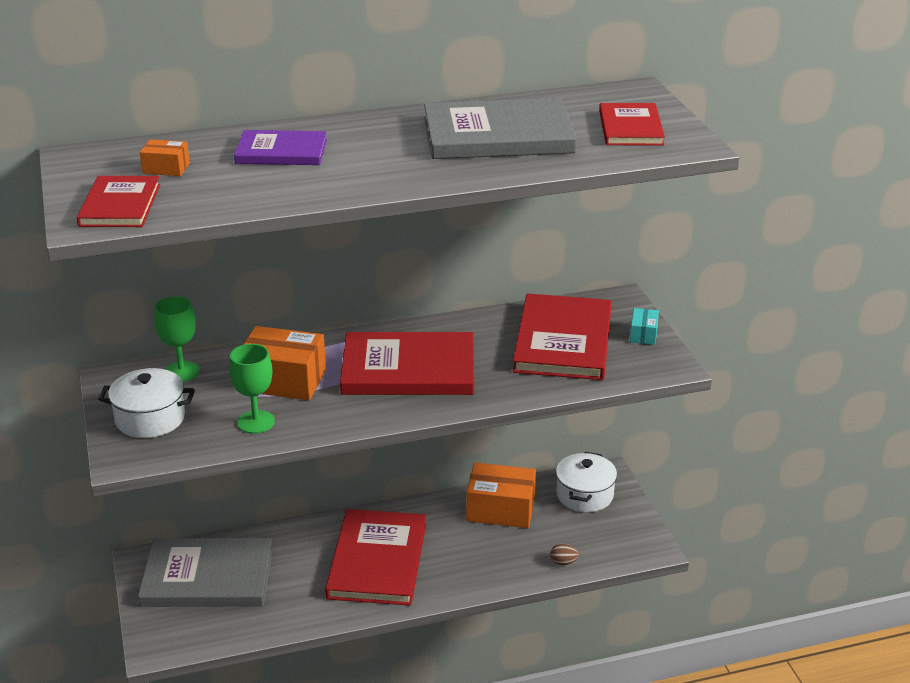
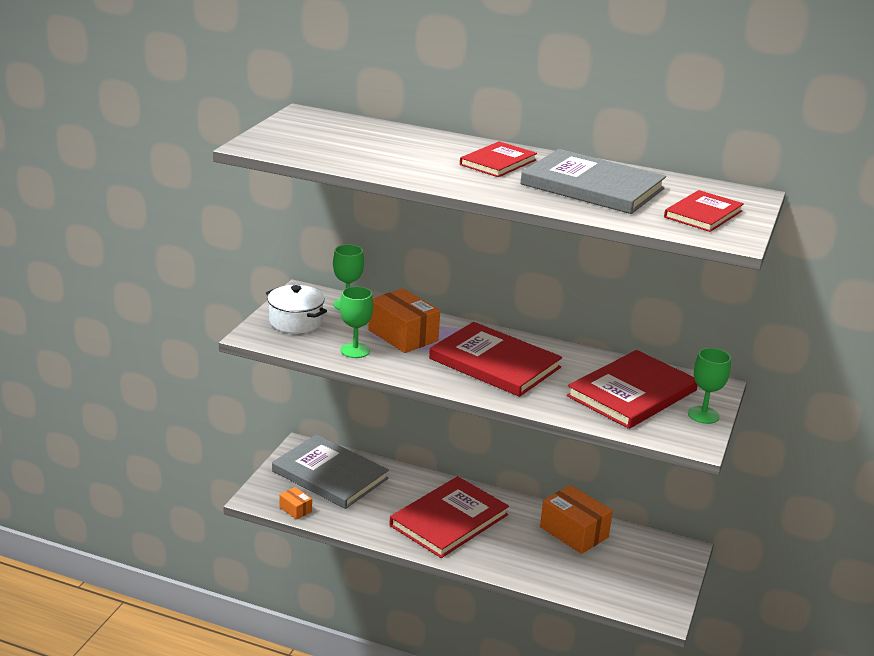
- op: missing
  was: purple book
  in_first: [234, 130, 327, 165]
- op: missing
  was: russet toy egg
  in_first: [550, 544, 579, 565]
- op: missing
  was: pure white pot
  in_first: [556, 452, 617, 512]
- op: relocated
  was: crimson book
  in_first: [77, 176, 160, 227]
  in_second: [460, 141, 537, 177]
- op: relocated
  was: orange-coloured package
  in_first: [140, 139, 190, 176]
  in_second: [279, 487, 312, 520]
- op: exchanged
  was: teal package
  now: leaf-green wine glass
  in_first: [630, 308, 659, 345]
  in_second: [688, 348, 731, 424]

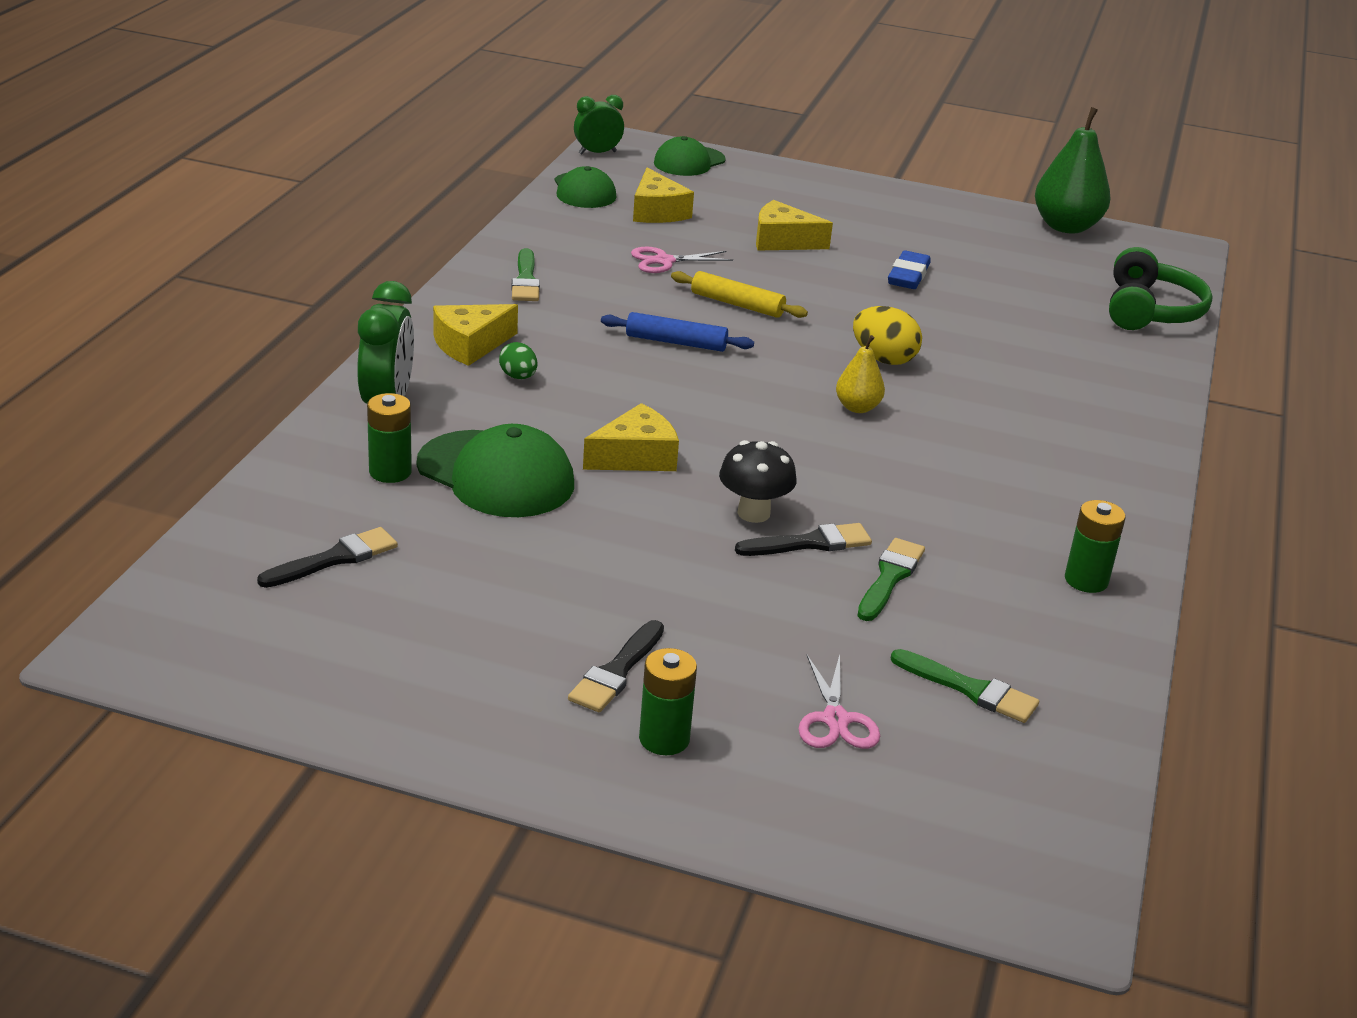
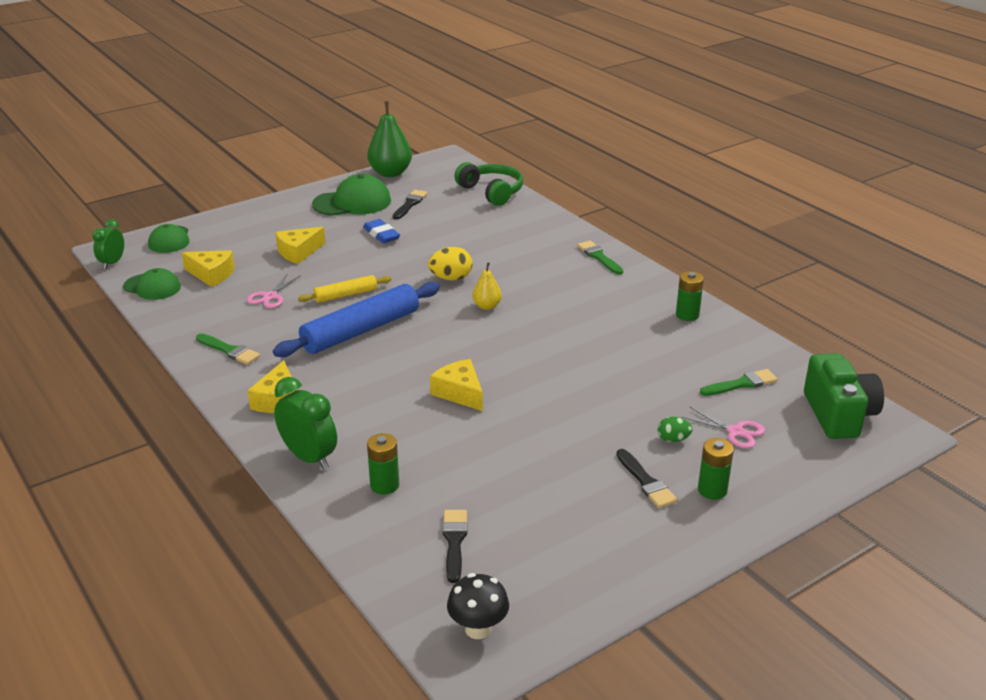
- op: appeared
  now: leaf-green camera
  in_second: [804, 353, 884, 439]
- op: relocated
  was: leaf-green baseball cap
  in_first: [417, 424, 574, 517]
  in_second: [312, 174, 391, 216]
- op: relocated
  was: leaf-green toy egg
  in_first: [499, 342, 537, 379]
  in_second: [658, 417, 693, 442]
- op: relocated
  was: jet-black toadstool
  in_first: [719, 440, 797, 523]
  in_second: [447, 573, 509, 639]
- op: relocated
  was: jet-black paint brush
  in_first: [735, 523, 872, 556]
  in_second: [393, 190, 428, 220]
- op: relocated
  was: leaf-green paint brush
  in_first: [857, 538, 925, 621]
  in_second: [577, 241, 623, 275]
- op: spun
  was: yellow piece of cheese
  in_first: [583, 403, 679, 471]
  in_second: [430, 359, 483, 411]
  clockwise: -45
- op: size
  was: cobalt dough roller
  in_first: [601, 312, 754, 352]
  in_second: [273, 282, 440, 357]
  ratio: 1.92

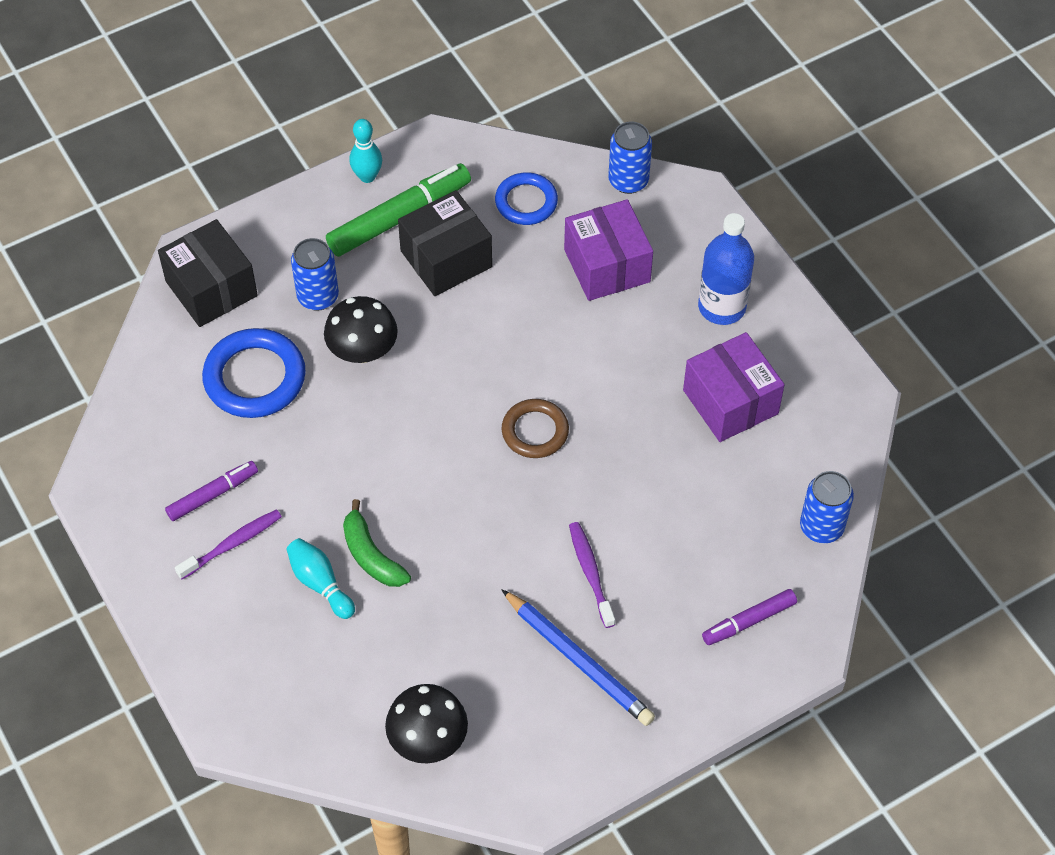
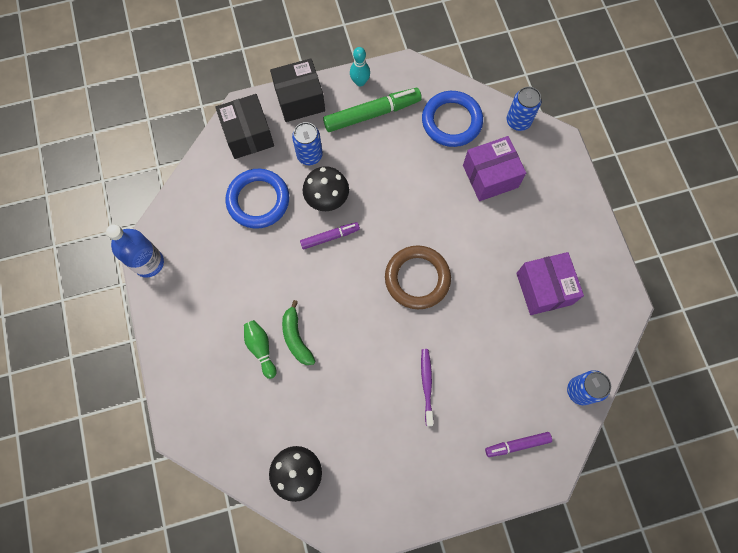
- op: missing
  was: purple tooth brush
  in_first: [175, 509, 282, 580]
- op: missing
  was: cobalt wooden pencil
  in_first: [501, 589, 655, 726]
- op: relocated
  was: purple felt pen
  in_first: [165, 461, 258, 521]
  in_second: [300, 222, 360, 249]
- op: relocated
  was: jet-black package
  in_first: [398, 190, 492, 296]
  in_second: [270, 58, 325, 122]
- op: relocated
  was: cobalt flask
  in_first: [698, 213, 754, 325]
  in_second: [106, 224, 164, 278]
- op: colour
  was: teal bowling pin
  now: leaf-green bowling pin
  in_first: [286, 538, 355, 619]
  in_second: [244, 320, 277, 379]
- op: spun
  was: purple package
  in_first: [564, 199, 653, 301]
  in_second: [463, 136, 526, 201]
  clockwise: 75
- op: size
  was: cobalt hoop
  in_first: [495, 172, 558, 225]
  in_second: [422, 91, 483, 147]
  ratio: 1.55
- op: size
  was: russet hoop
  in_first: [502, 399, 569, 458]
  in_second: [385, 245, 451, 309]
  ratio: 1.55

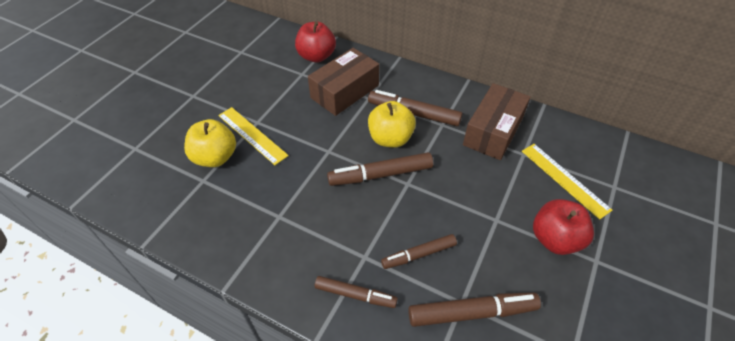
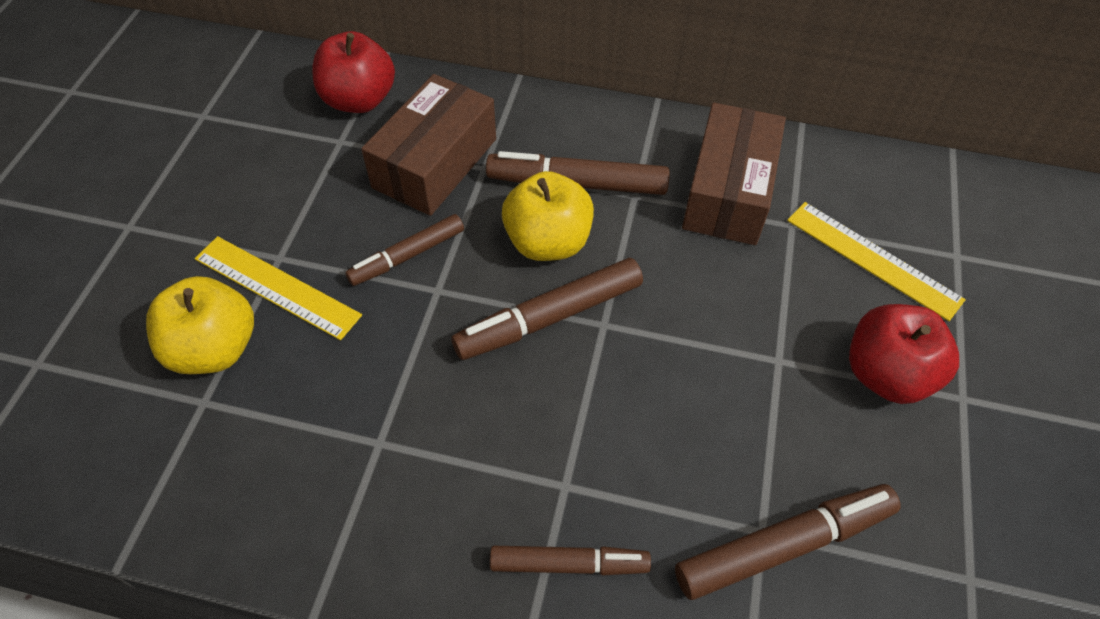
- op: relocated
  was: russet felt pen
  in_first: [381, 234, 457, 269]
  in_second: [345, 214, 464, 286]

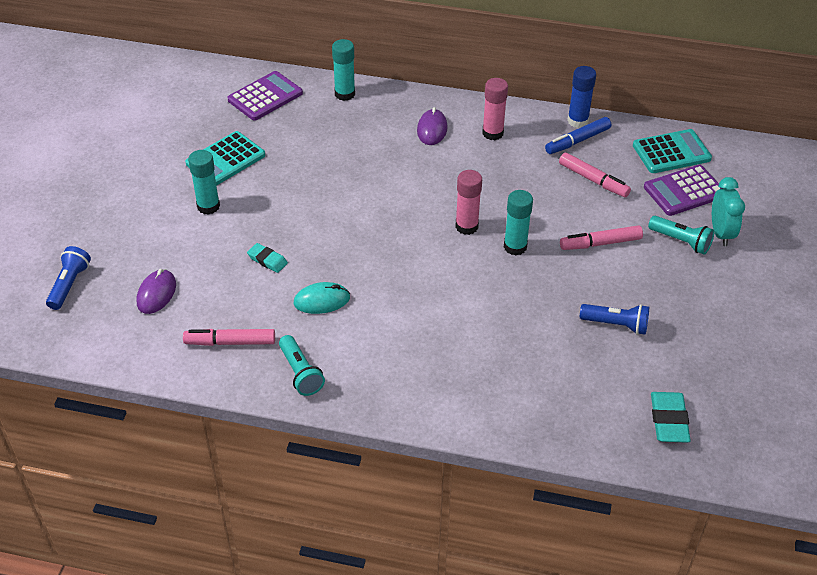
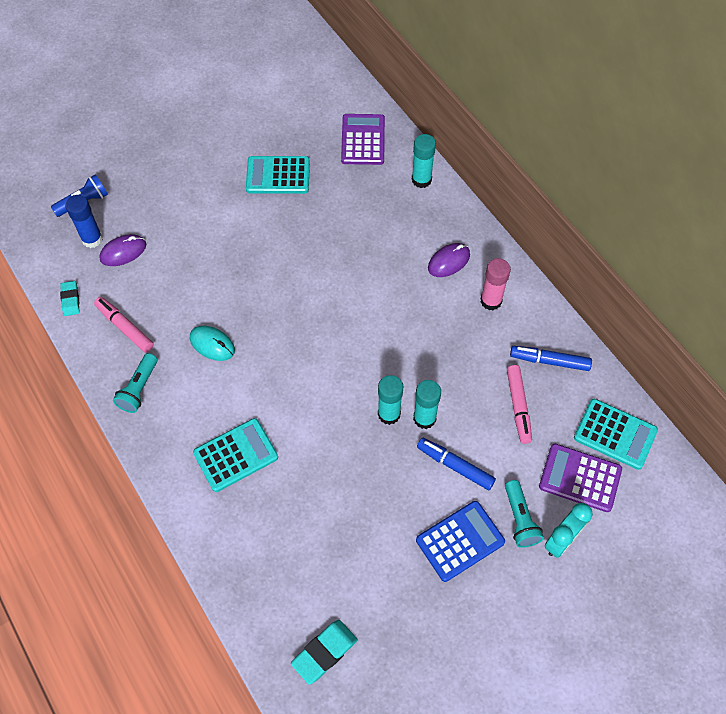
- op: missing
  was: rose-pink glue
  in_first: [455, 170, 482, 235]
- op: missing
  was: cobalt pocket torch
  in_first: [580, 304, 649, 335]
- op: appeared
  now: teal calculator
  in_second: [193, 418, 278, 492]
- op: appeared
  now: cobalt calculator
  in_second: [416, 501, 505, 582]
- op: relocated
  was: teal glue
  in_first: [188, 150, 220, 215]
  in_second: [413, 380, 441, 429]
- op: relocated
  was: teal pencil eraser
  in_first: [247, 243, 288, 273]
  in_second: [60, 281, 80, 316]
- op: relocated
  was: cobalt glue
  in_first: [567, 66, 596, 128]
  in_second: [65, 195, 103, 248]
- op: colour
  was: rose-pink felt pen
  now: cobalt felt pen
  in_first: [560, 225, 643, 250]
  in_second: [417, 438, 496, 490]
- op: spun
  was: purple calculator
  in_first: [227, 71, 303, 121]
  in_second: [341, 114, 385, 165]
  clockwise: -90

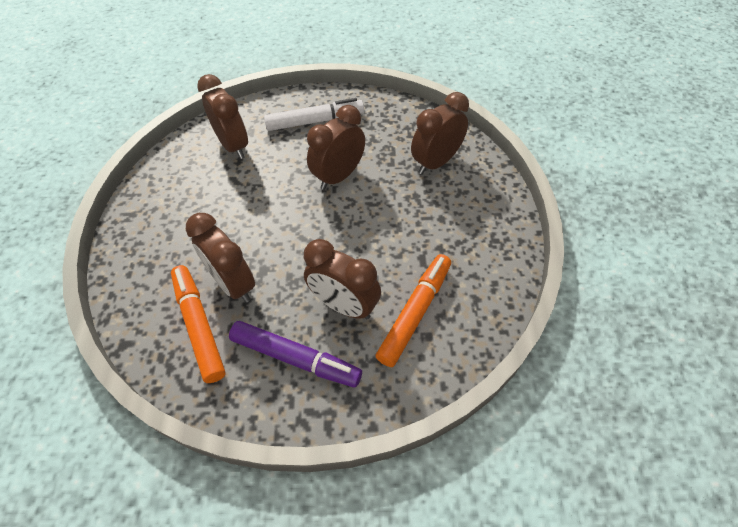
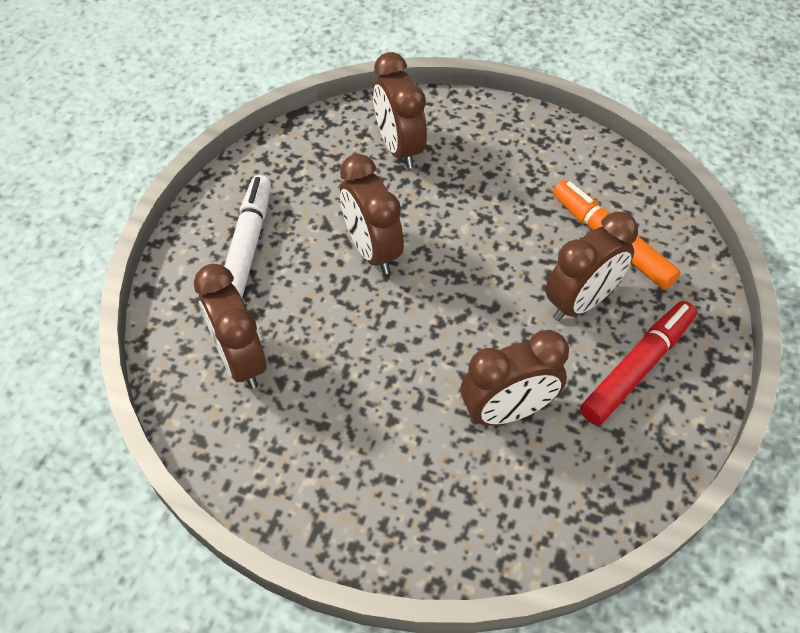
- op: missing
  was: orange-coloured felt pen
  in_first: [171, 265, 225, 383]
- op: colour
  was: purple felt pen
  now: crimson felt pen
  in_first: [229, 321, 362, 388]
  in_second: [580, 301, 697, 425]
- op: spun
  was: russet clock
  in_first: [197, 74, 248, 159]
  in_second: [194, 264, 267, 389]
  clockwise: -105

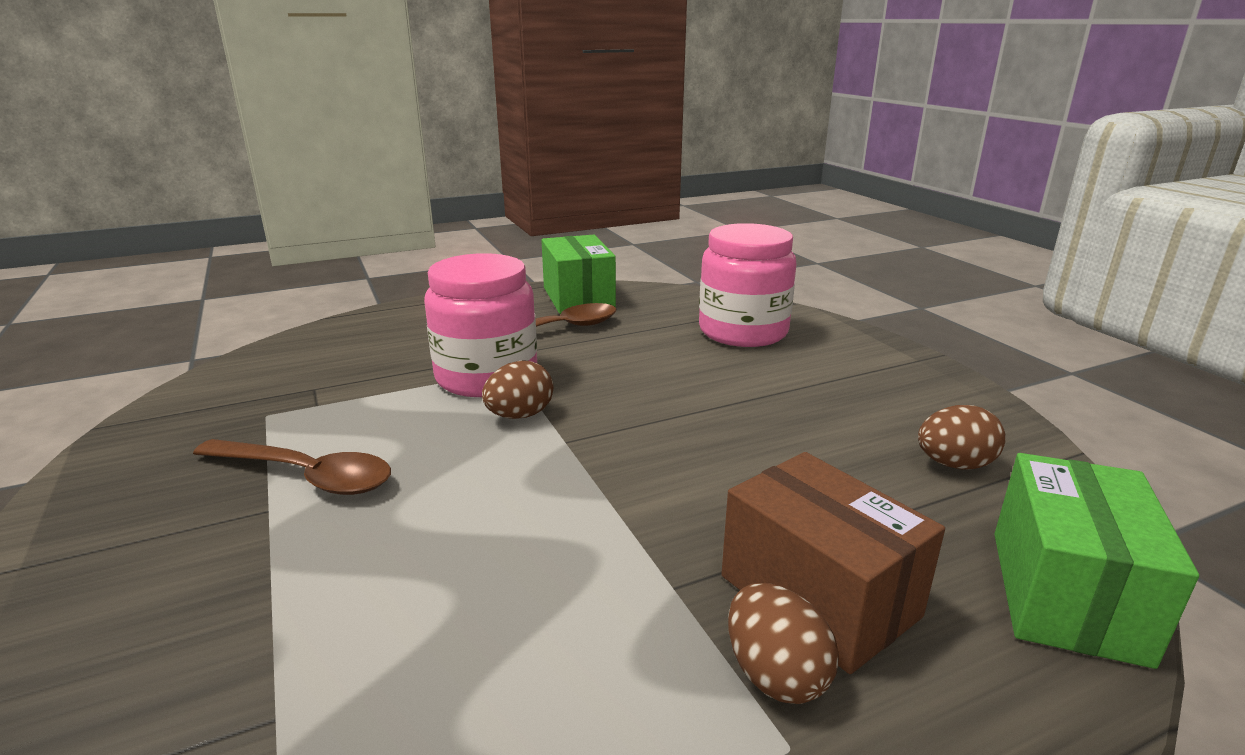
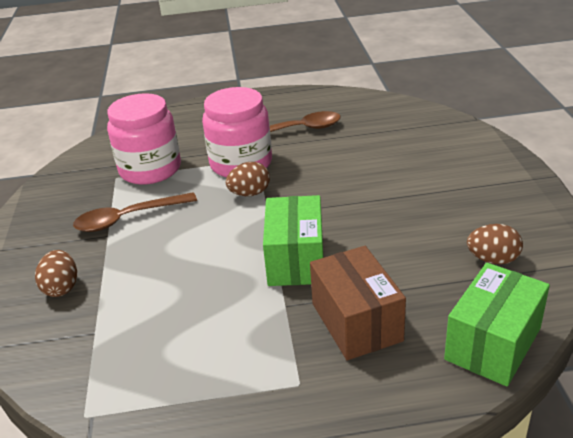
- op: relocated
  was: leaf-green package
  in_first: [542, 235, 616, 314]
  in_second: [263, 195, 323, 286]
- op: relocated
  was: rose-pink jam jar
  in_first: [699, 223, 796, 347]
  in_second: [107, 93, 181, 185]
- op: relocated
  was: russet toy egg
  in_first: [728, 583, 839, 704]
  in_second: [35, 250, 77, 297]
- op: spun
  was: russet teaspoon
  in_first: [193, 439, 391, 495]
  in_second: [73, 192, 197, 232]
  clockwise: 120

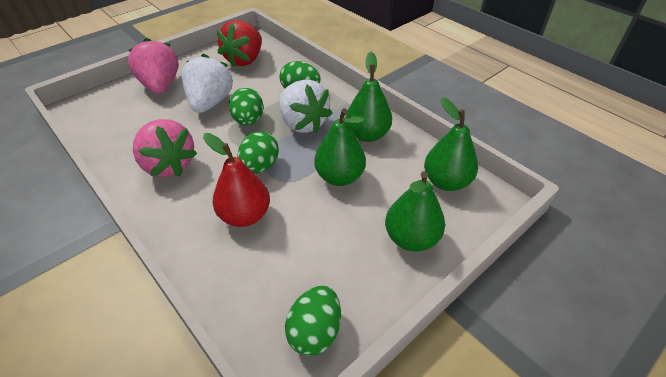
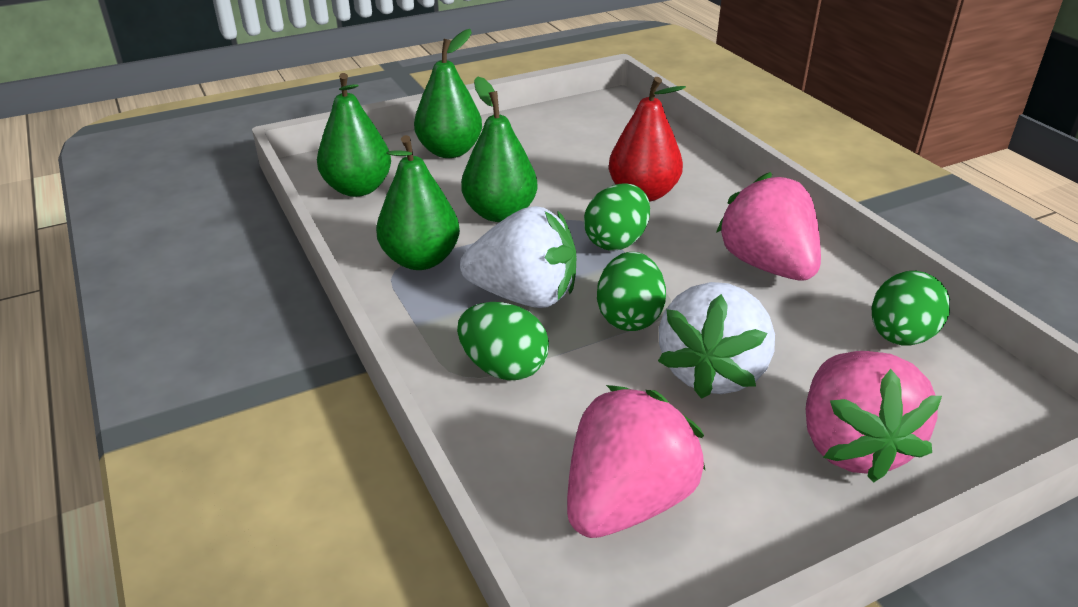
- op: relocated
  was: leaf-green toy egg
  in_first: [285, 286, 341, 356]
  in_second: [872, 271, 950, 346]
- op: colour
  was: crimson strawberry
  now: rose-pink strawberry
  in_first: [217, 20, 262, 67]
  in_second: [567, 385, 706, 538]
- op: spun
  was: pure white strawberry
  in_first: [279, 80, 332, 133]
  in_second: [460, 206, 576, 308]
  clockwise: 120

